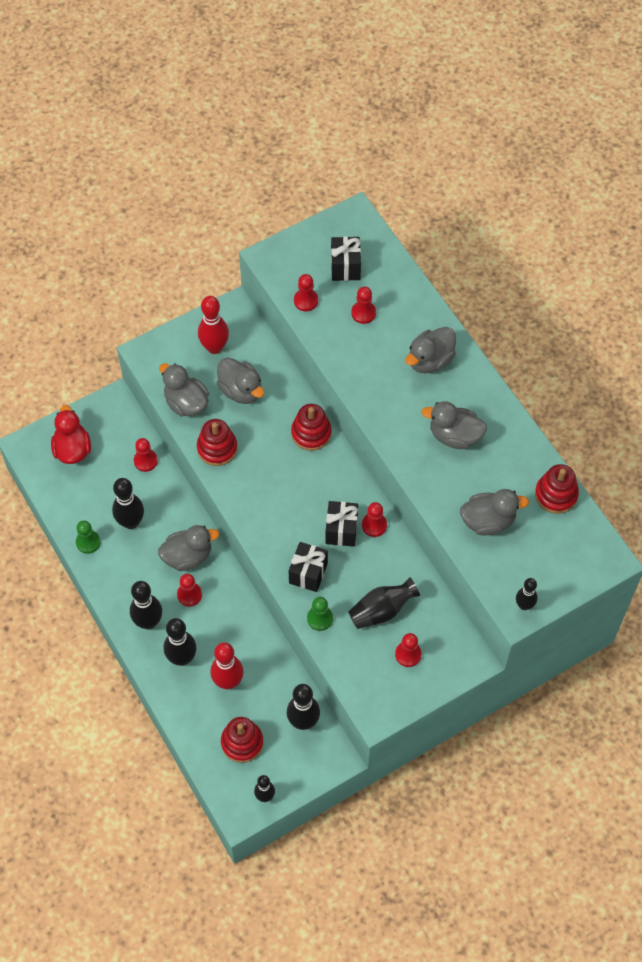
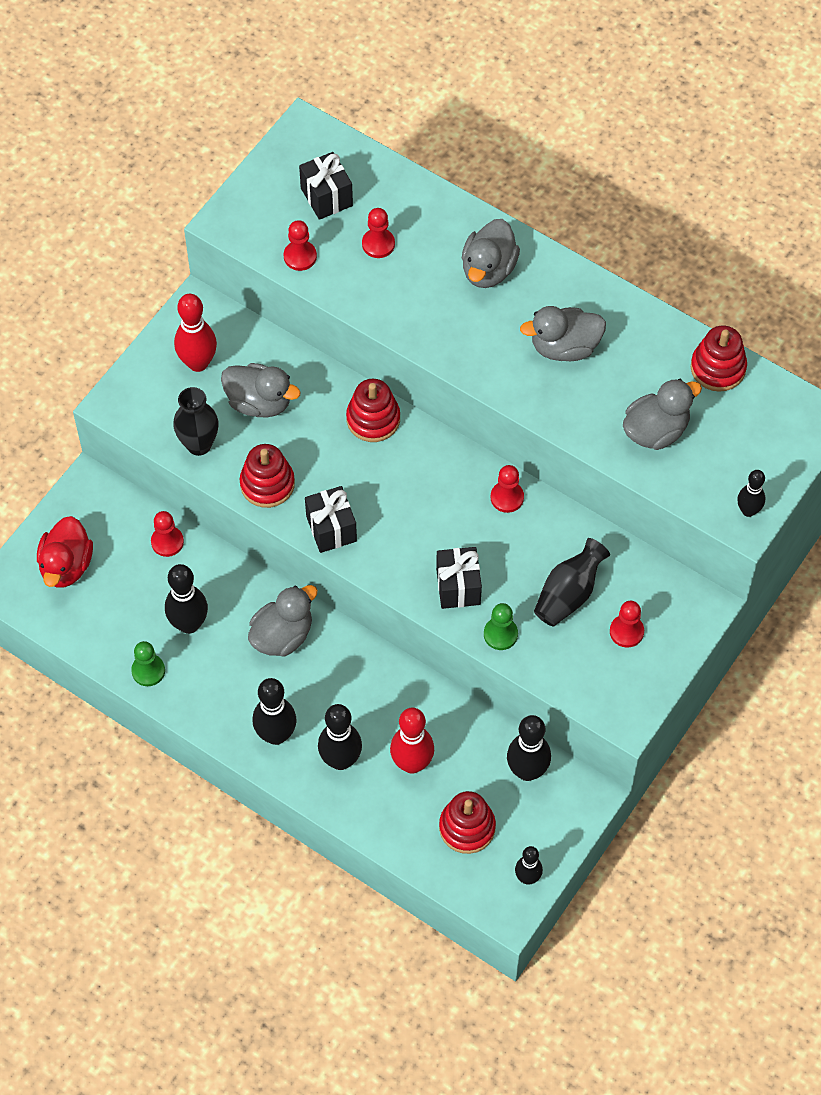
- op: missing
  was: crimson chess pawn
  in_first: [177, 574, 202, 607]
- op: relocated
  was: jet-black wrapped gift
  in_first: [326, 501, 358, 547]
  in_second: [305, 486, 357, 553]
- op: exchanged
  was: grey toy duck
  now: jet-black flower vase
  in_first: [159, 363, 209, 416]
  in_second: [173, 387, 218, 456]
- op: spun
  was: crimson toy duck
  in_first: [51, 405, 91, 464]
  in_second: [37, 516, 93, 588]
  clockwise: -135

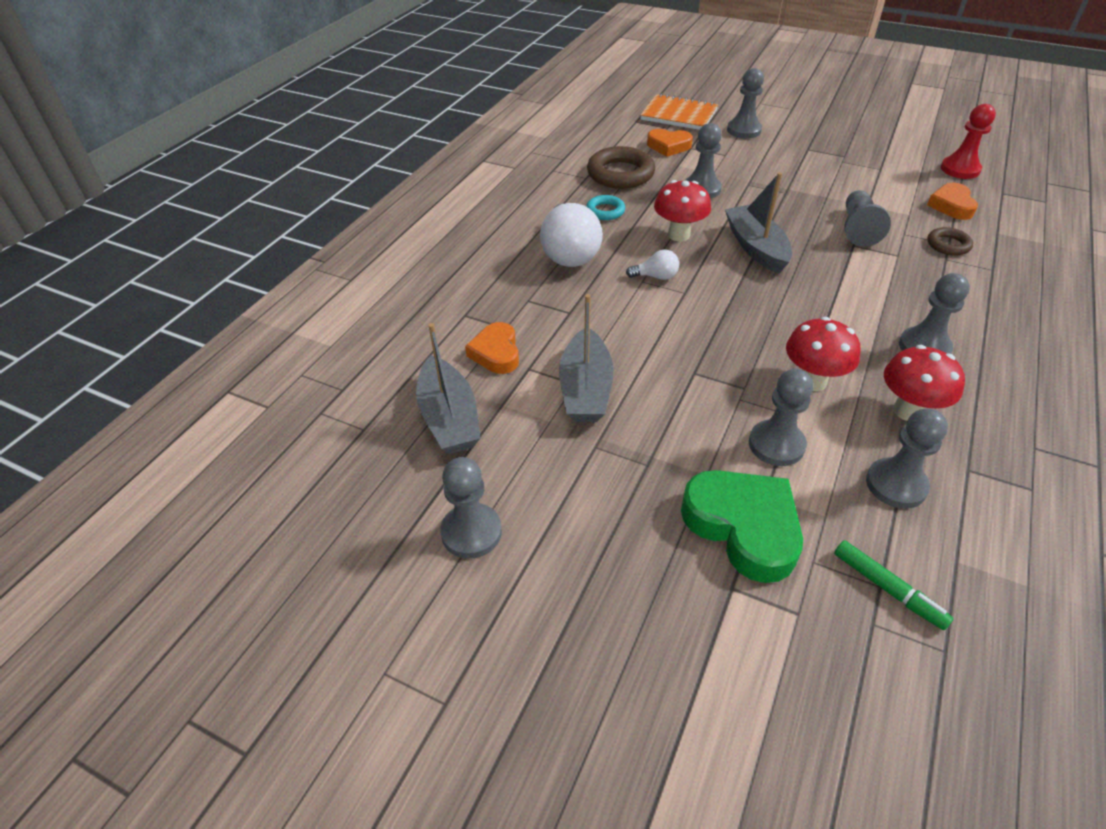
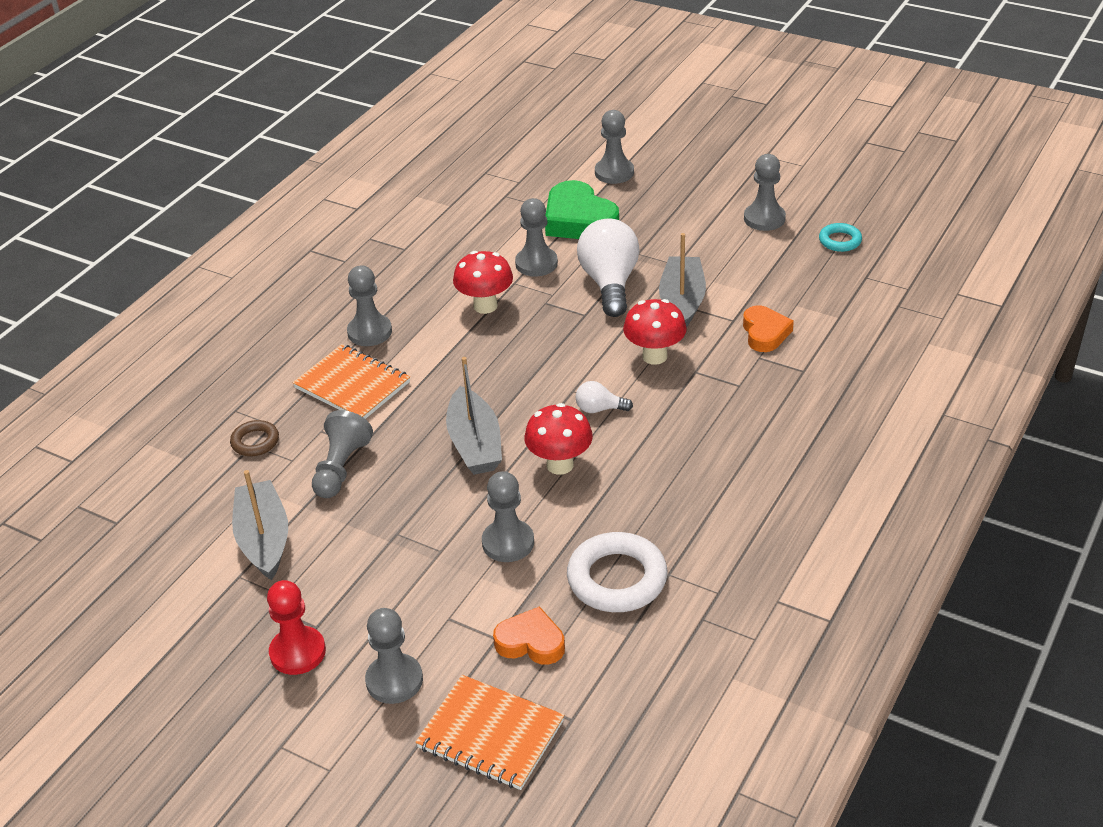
- op: missing
  was: leaf-green felt pen
  in_first: [834, 540, 953, 630]
- op: missing
  was: orange-coloured heart shape
  in_first: [927, 183, 978, 220]
- op: appeared
  now: orange-coloured notebook
  in_second: [293, 344, 410, 419]
- op: relocated
  was: grey sailboat
  in_first: [416, 323, 481, 454]
  in_second: [232, 470, 288, 580]
- op: relocated
  was: pure white lightbulb
  in_first: [540, 203, 603, 267]
  in_second: [577, 219, 640, 317]
- op: relocated
  was: teal hoop
  in_first: [586, 195, 625, 220]
  in_second: [819, 223, 862, 252]
- op: relocated
  was: grey chess pawn
  in_first: [866, 408, 948, 509]
  in_second: [595, 110, 634, 184]
- op: relocated
  was: crimson toadstool
  in_first: [884, 345, 965, 421]
  in_second: [623, 299, 687, 365]
- op: relocated
  was: crimson chess pawn
  in_first: [941, 104, 996, 179]
  in_second: [267, 580, 326, 675]
- op: colour
  was: russet hoop
  now: pure white hoop
  in_first: [587, 146, 655, 189]
  in_second: [567, 532, 668, 612]

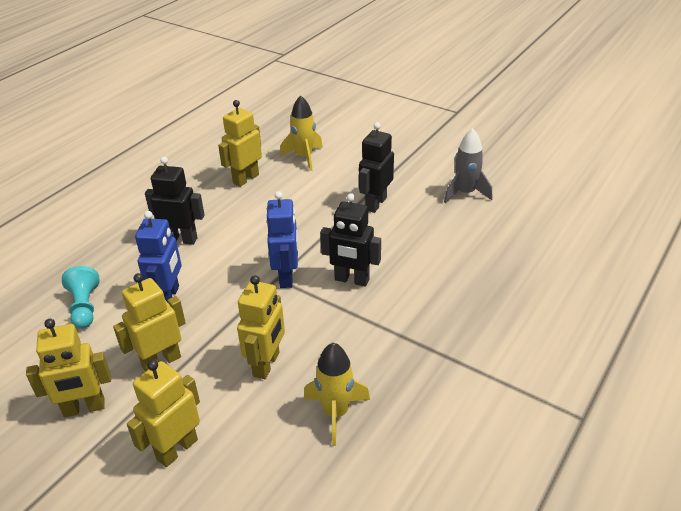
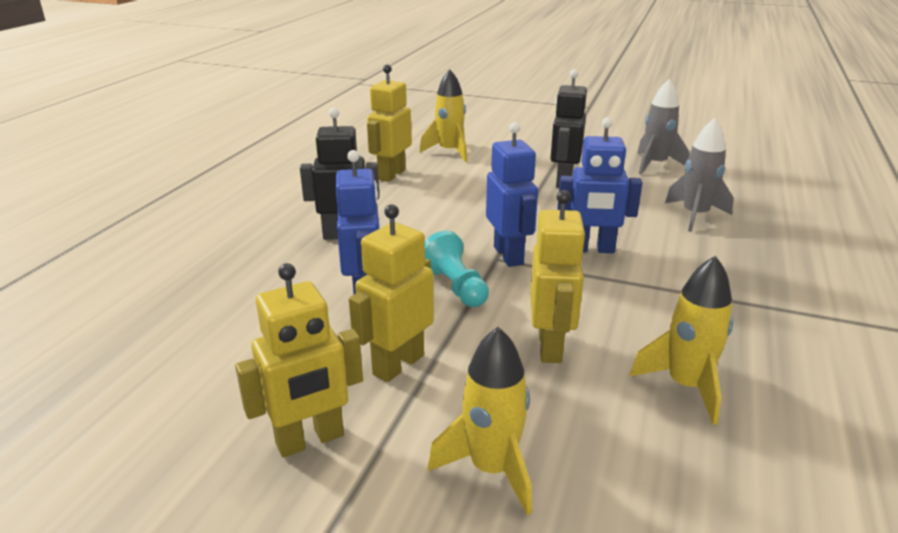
- op: appeared
  now: grey rocket
  in_second: [665, 118, 734, 232]
- op: relocated
  was: teal chess pawn
  in_first: [62, 266, 99, 329]
  in_second: [425, 230, 489, 307]
- op: exchanged
  was: yellow robot
  now: yellow rocket
  in_first: [127, 360, 200, 467]
  in_second: [428, 327, 532, 515]
- op: colour
  was: jet-black robot
  now: cobalt robot
  in_first: [320, 193, 381, 287]
  in_second: [557, 117, 642, 253]

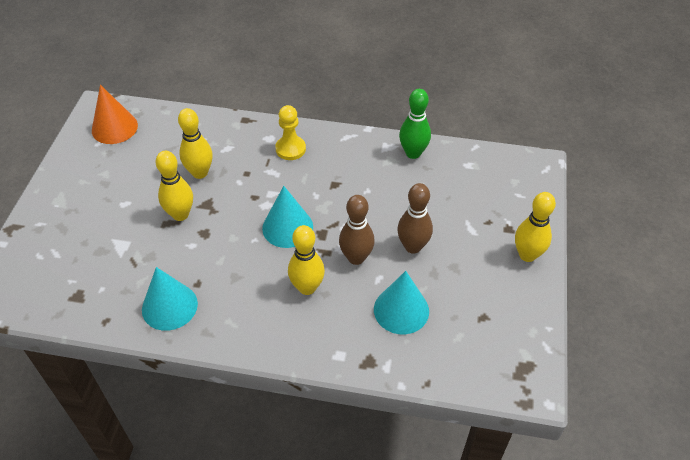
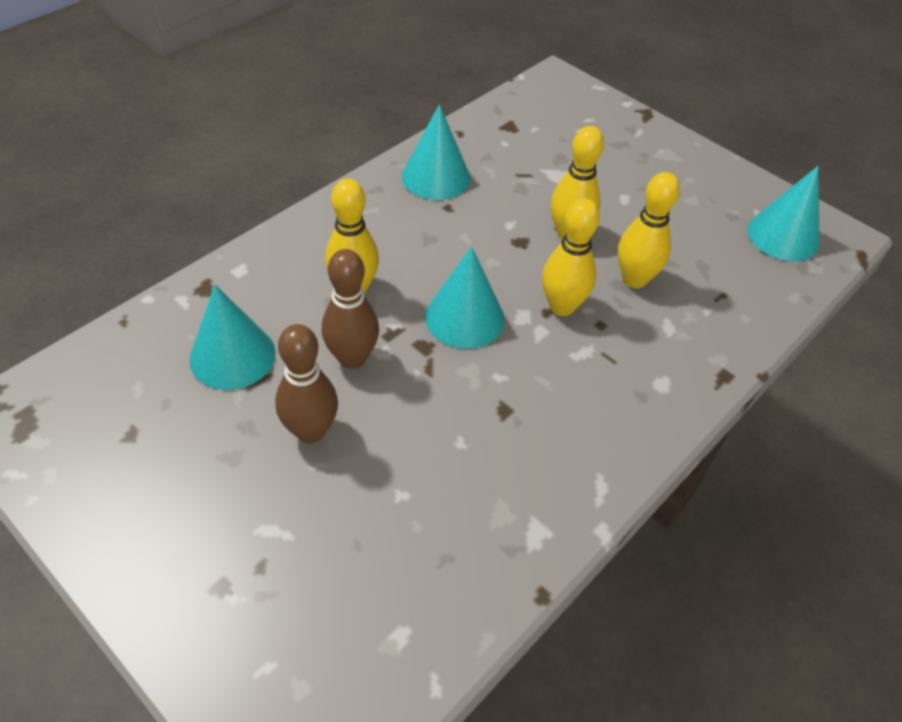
- op: missing
  was: yellow chess pawn
  in_first: [275, 105, 306, 160]
- op: missing
  was: leaf-green bowling pin
  in_first: [399, 89, 431, 159]
- op: relocated
  was: yellow bowling pin
  in_first: [515, 192, 556, 262]
  in_second: [542, 199, 600, 316]
- op: colour
  was: orange-coloured cone
  now: teal cone
  in_first: [92, 85, 138, 144]
  in_second: [748, 166, 820, 261]

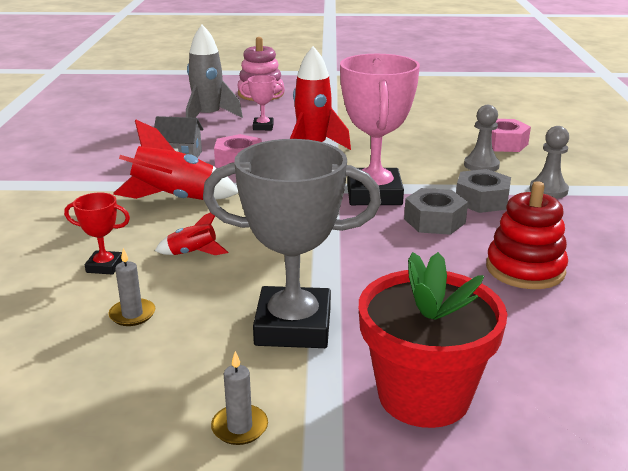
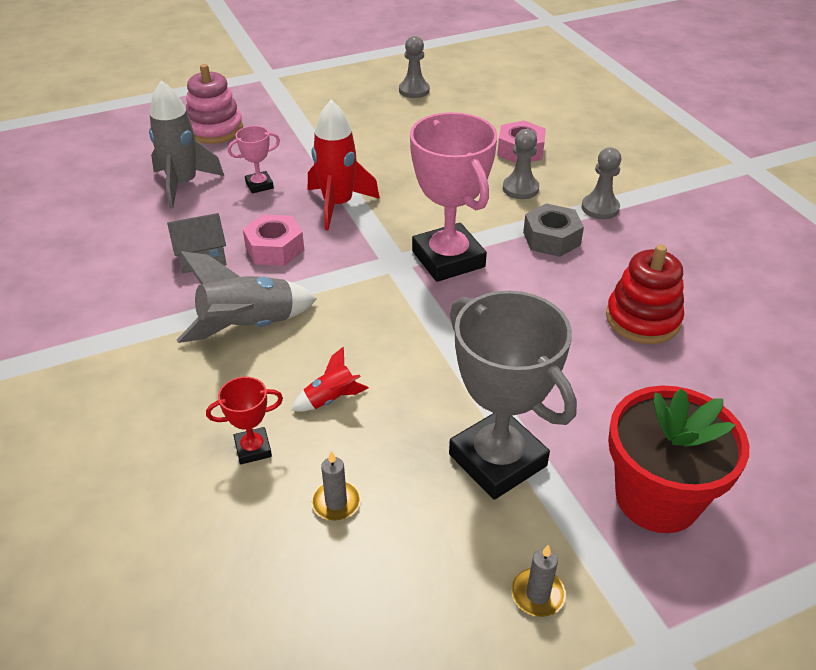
- op: missing
  was: grey hex nut
  in_first: [404, 188, 468, 235]
- op: appeared
  now: grey chess pawn
  in_second: [399, 36, 430, 98]
- op: colour
  was: crimson rocket
  now: grey rocket
  in_first: [113, 119, 238, 200]
  in_second: [177, 251, 317, 343]
- op: spun
  was: grey award cup
  in_first: [203, 139, 381, 348]
  in_second: [449, 291, 577, 500]
  clockwise: 75

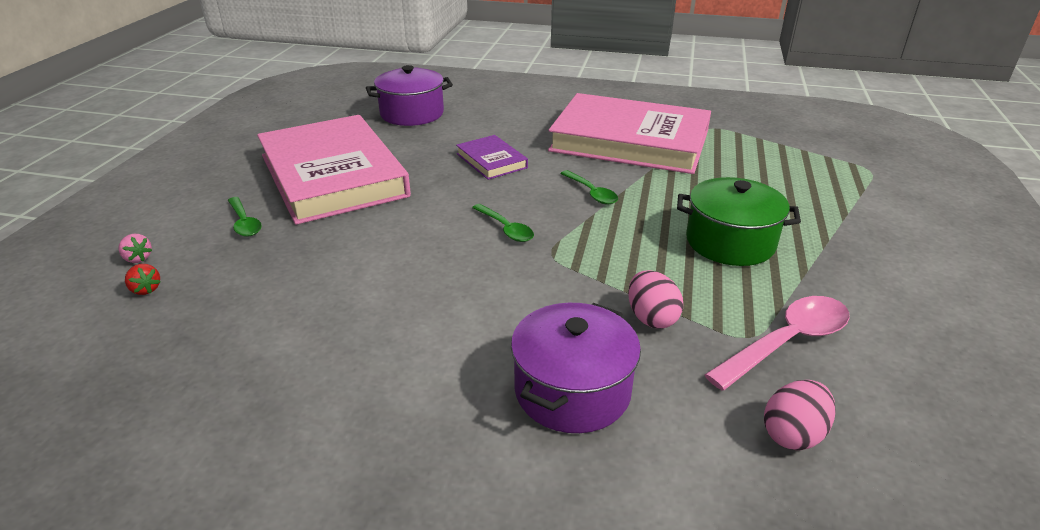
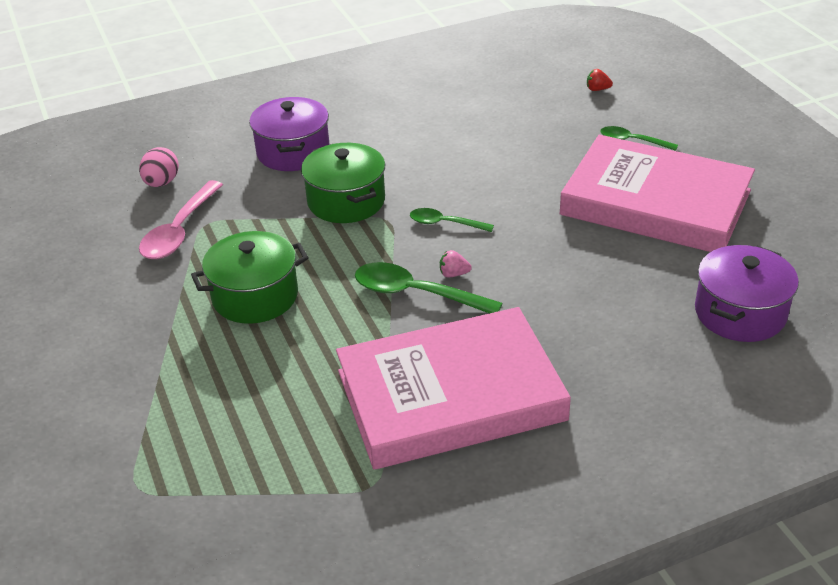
- op: missing
  was: purple book
  in_first: [456, 135, 528, 180]
- op: missing
  was: rose-pink toy egg
  in_first: [628, 270, 683, 328]
- op: appeared
  now: leaf-green pot
  in_second: [301, 143, 385, 223]
- op: relocated
  was: rose-pink strawberry
  in_first: [118, 234, 152, 263]
  in_second: [440, 250, 472, 277]
- op: size
  was: leaf-green teaspoon
  in_first: [560, 170, 618, 204]
  in_second: [355, 262, 503, 313]
  ratio: 1.66

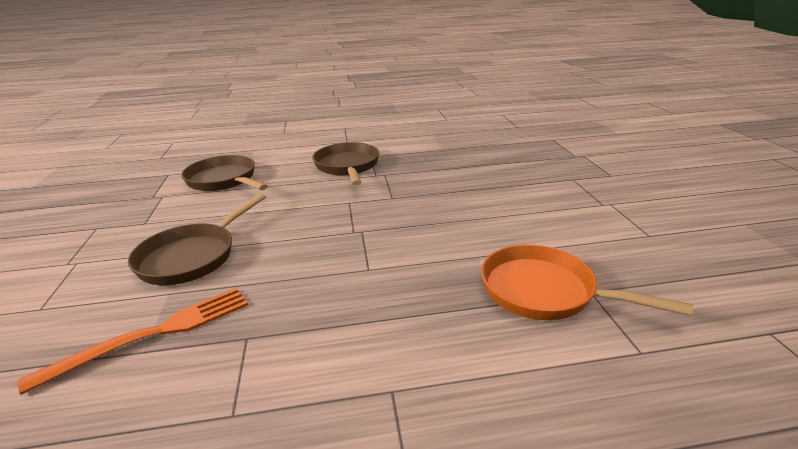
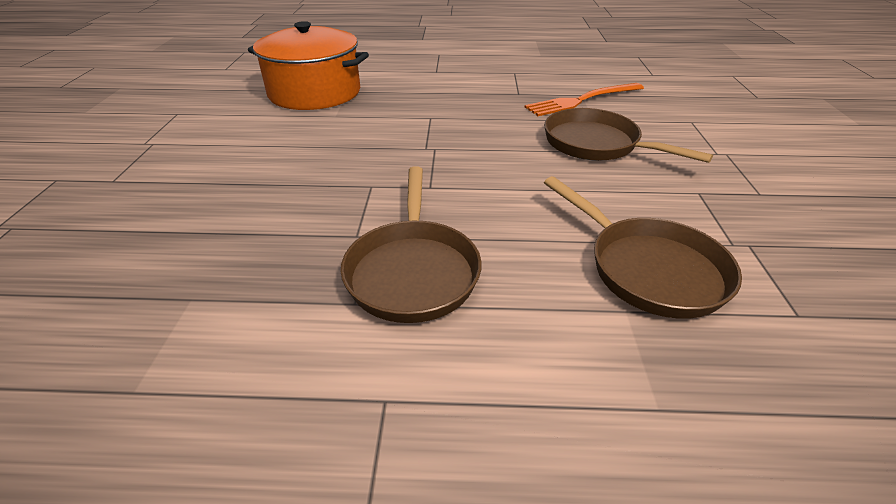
- op: exchanged
  was: orange-coloured pan
  now: orange-coloured pot
  in_first: [481, 244, 693, 320]
  in_second: [248, 21, 369, 110]
- op: spun
  was: russet pan
  in_first: [128, 193, 266, 285]
  in_second: [544, 108, 713, 163]
  clockwise: -90

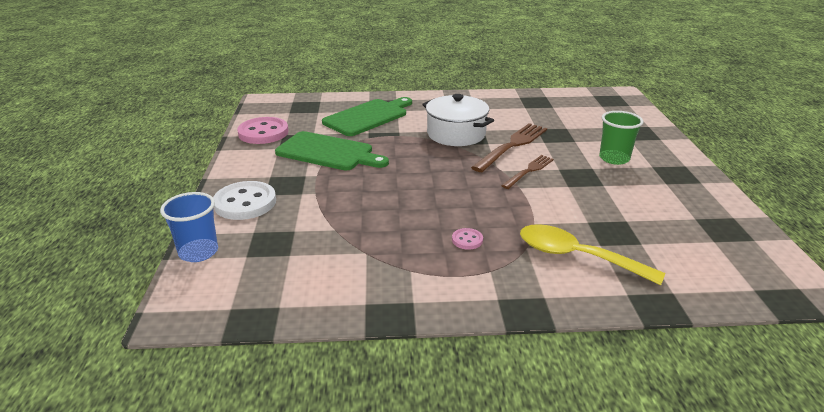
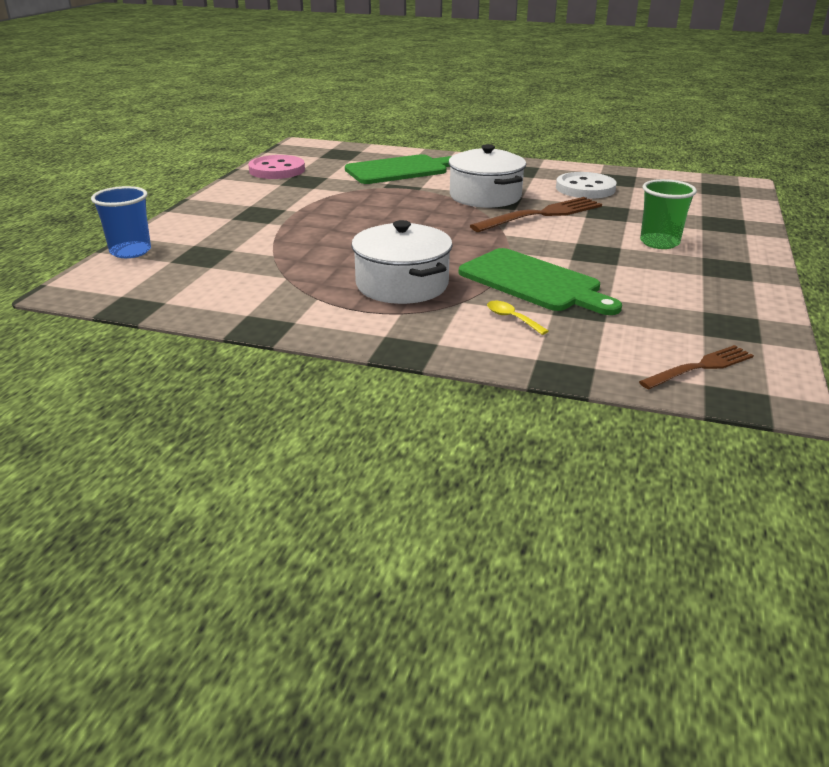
- op: relocated
  was: pure white shirt button
  in_first: [213, 181, 276, 220]
  in_second: [556, 172, 617, 199]
- op: relocated
  was: leaf-green bread board
  in_first: [275, 131, 389, 170]
  in_second: [459, 248, 622, 315]
- op: relocated
  was: russet fork
  in_first: [501, 155, 554, 189]
  in_second: [639, 345, 754, 389]
- op: exchanged
  was: rose-pink shirt button
  now: pure white pot
  in_first: [452, 228, 483, 250]
  in_second: [351, 220, 453, 304]
- op: size
  was: yellow teaspoon
  in_first: [520, 224, 665, 285]
  in_second: [487, 301, 549, 335]
  ratio: 0.44

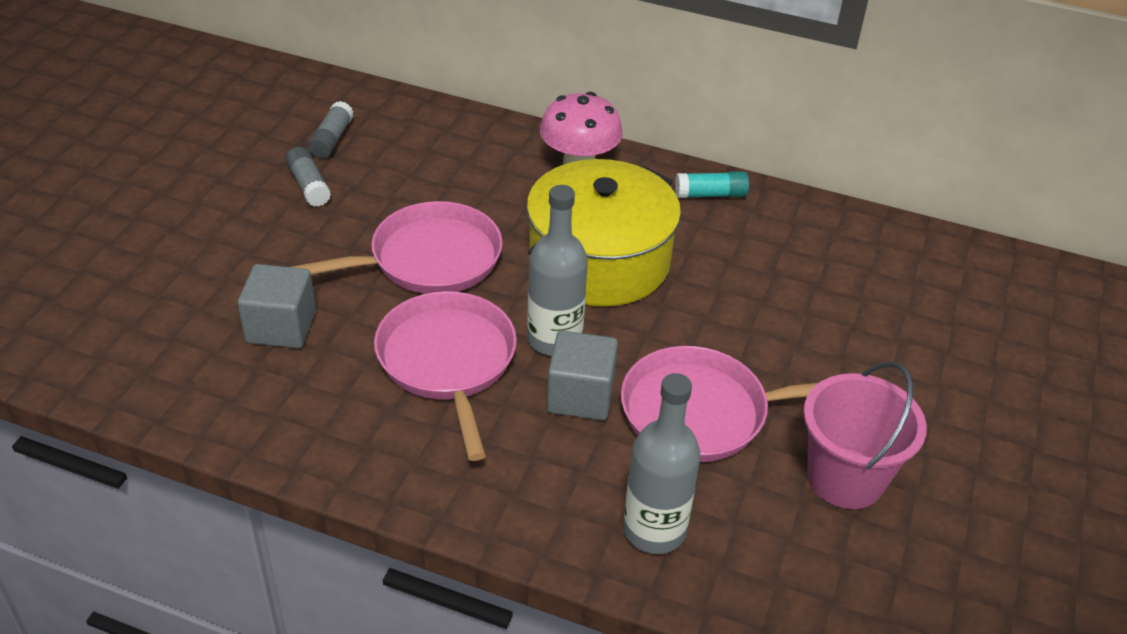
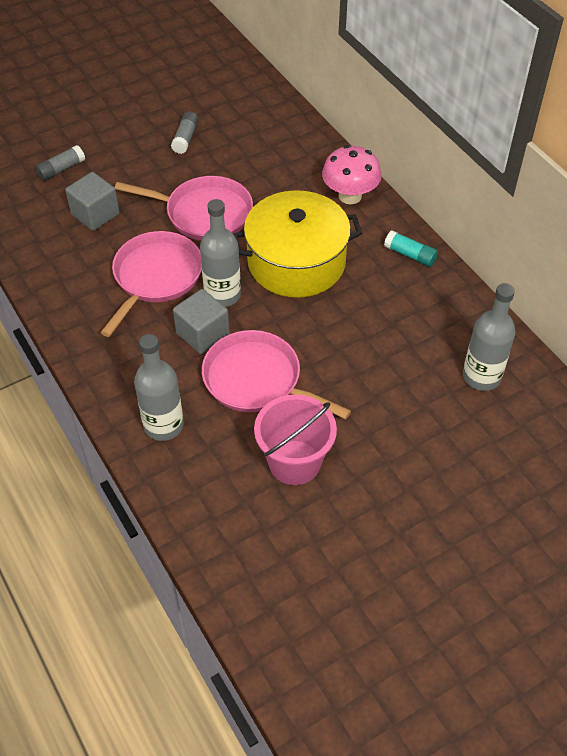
- op: appeared
  now: grey flask
  in_second: [463, 283, 515, 391]
- op: relocated
  was: grey glue
  in_first: [308, 101, 354, 158]
  in_second: [35, 145, 85, 181]

